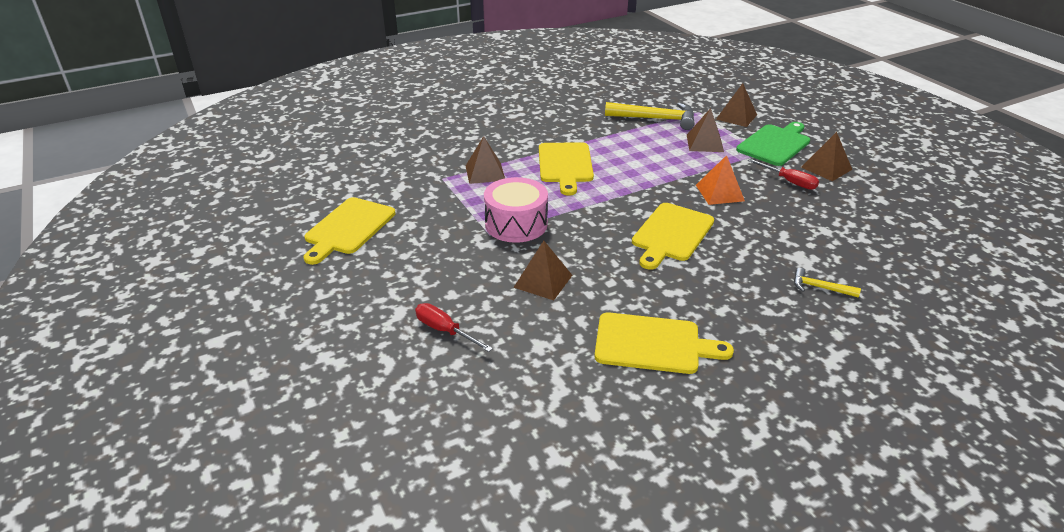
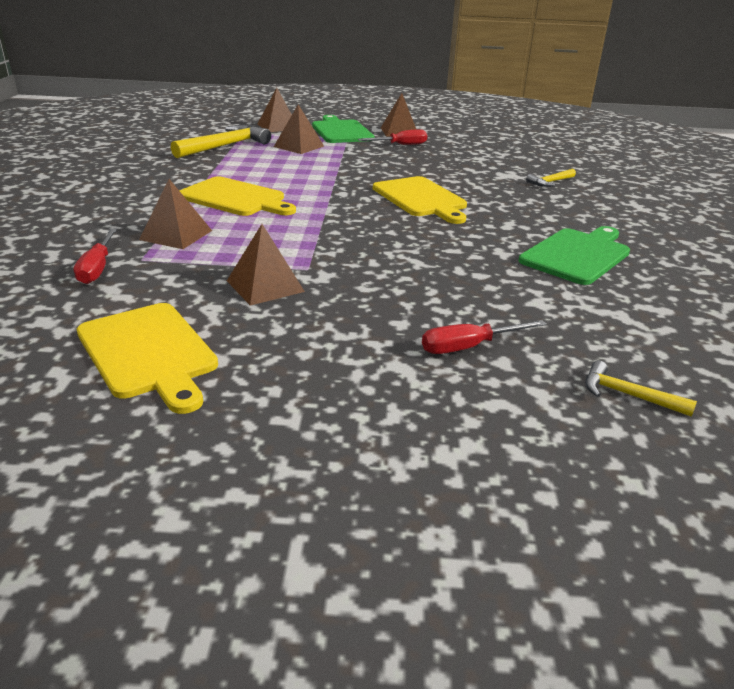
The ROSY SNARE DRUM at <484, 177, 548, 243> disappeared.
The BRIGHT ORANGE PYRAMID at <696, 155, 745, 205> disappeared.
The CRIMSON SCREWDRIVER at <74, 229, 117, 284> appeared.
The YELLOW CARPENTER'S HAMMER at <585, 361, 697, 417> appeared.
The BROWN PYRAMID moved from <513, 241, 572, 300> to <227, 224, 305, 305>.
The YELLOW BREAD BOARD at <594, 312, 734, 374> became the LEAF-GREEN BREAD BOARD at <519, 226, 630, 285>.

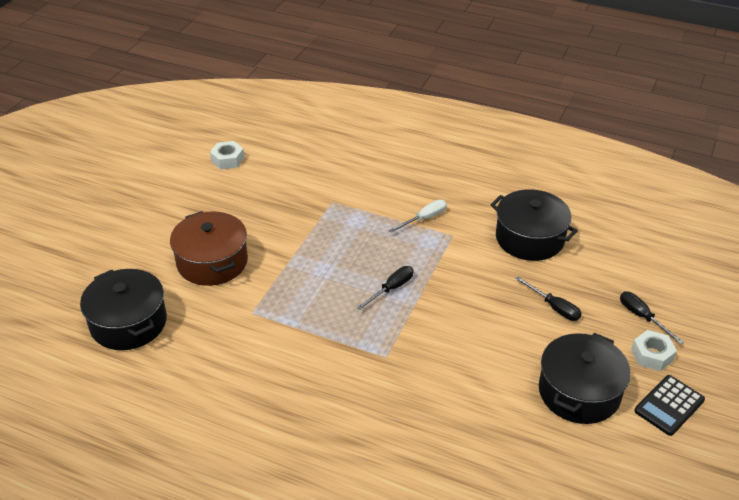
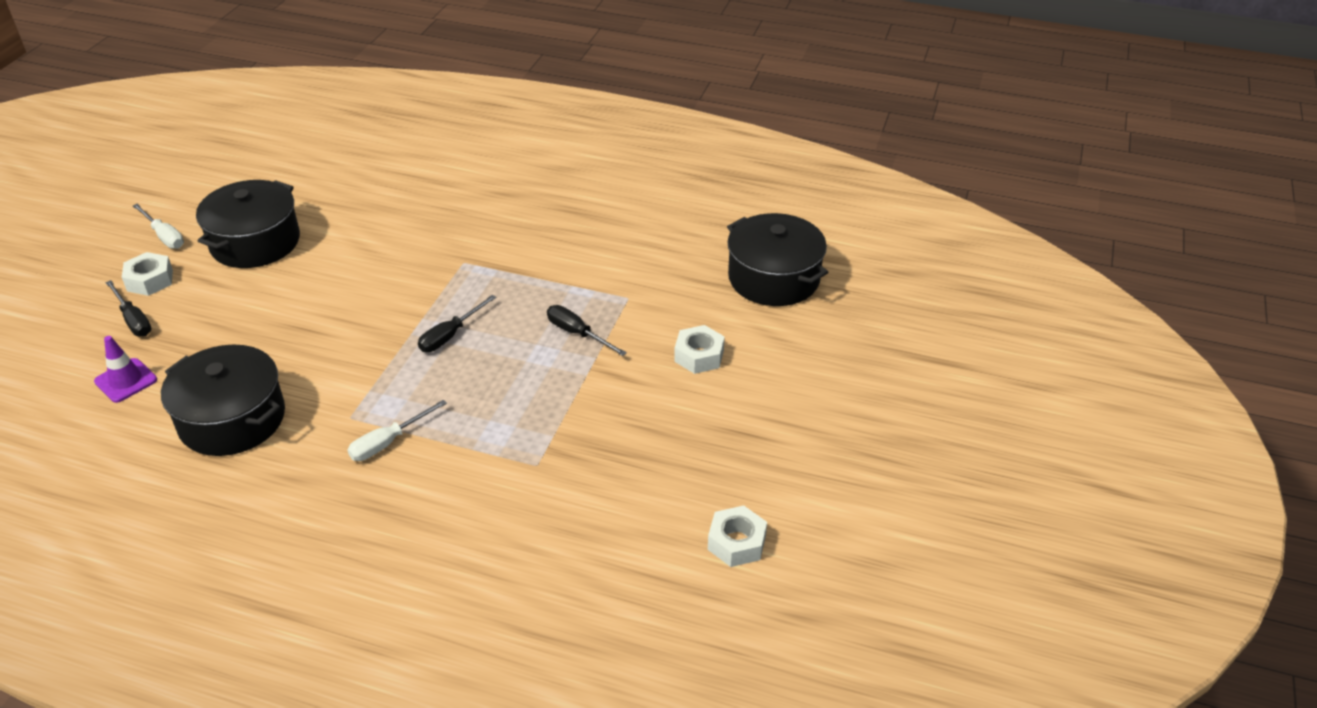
The VIOLET TRAFFIC CONE at <94, 336, 157, 403> appeared.
The JET-BLACK SCREWDRIVER moved from <515, 276, 582, 321> to <547, 305, 627, 356>.
The BROWN COOKING POT at <170, 211, 248, 286> was replaced by the PURE WHITE NUT at <674, 325, 725, 374>.
The JET-BLACK CALCULATOR at <634, 375, 705, 436> was replaced by the PURE WHITE SCREWDRIVER at <133, 204, 184, 249>.

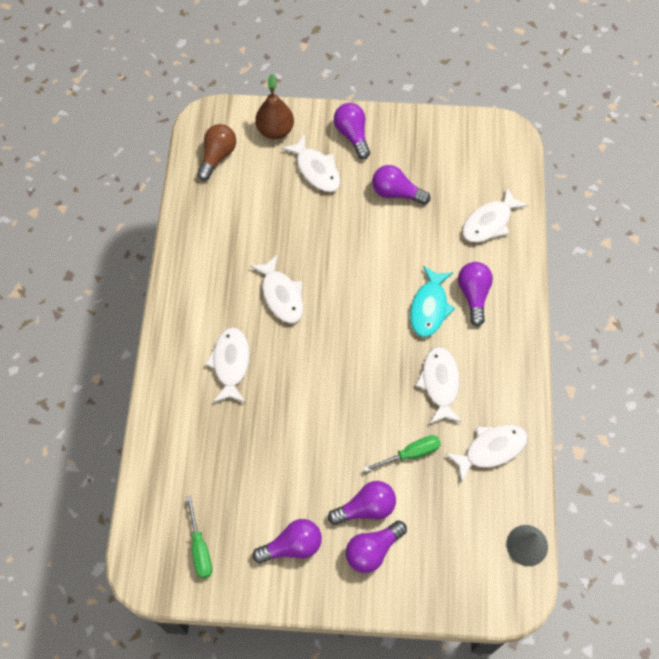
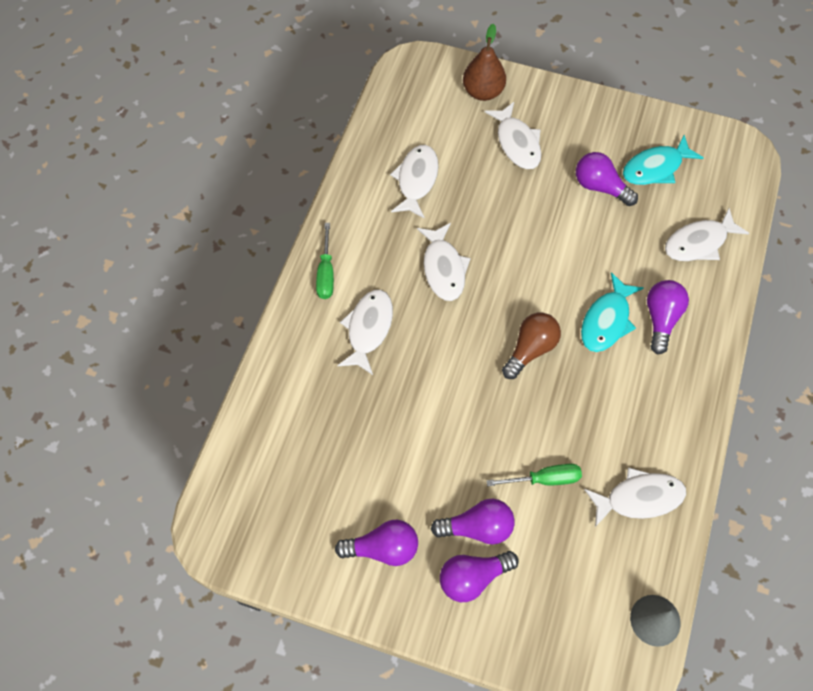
The VIOLET LIGHTBULB at <334, 103, 370, 159> disappeared.
The AQUA FISH at <623, 135, 703, 185> appeared.
The LEAF-GREEN SCREWDRIVER moved from <186, 496, 212, 579> to <316, 223, 334, 299>.
The BROWN LIGHTBULB moved from <197, 124, 236, 181> to <502, 313, 561, 379>.
The PURE WHITE FISH moved from <416, 347, 462, 424> to <390, 145, 438, 219>.

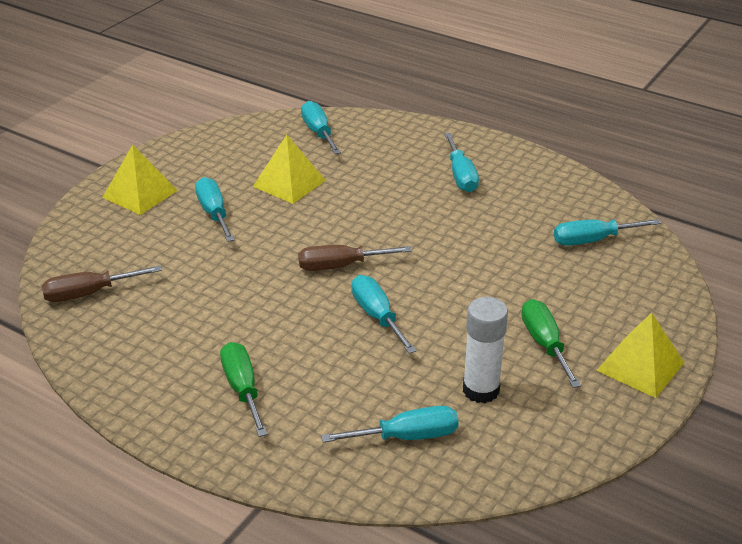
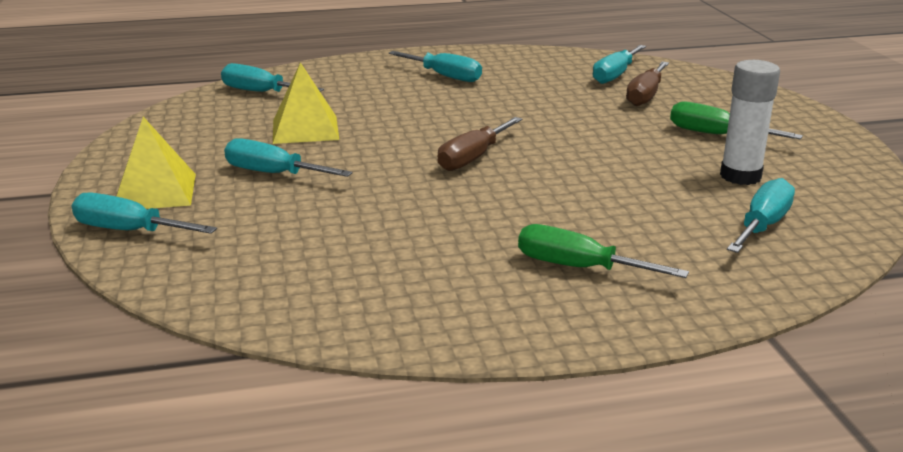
The YELLOW PYRAMID at <596, 312, 684, 398> disappeared.
The BROWN SCREWDRIVER moved from <42, 266, 162, 302> to <626, 62, 669, 106>.
The AQUA SCREWDRIVER moved from <351, 275, 417, 354> to <71, 192, 217, 234>.

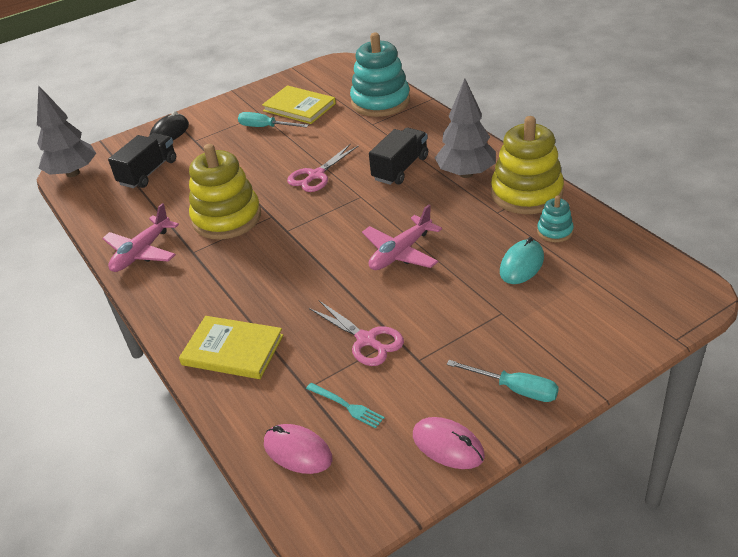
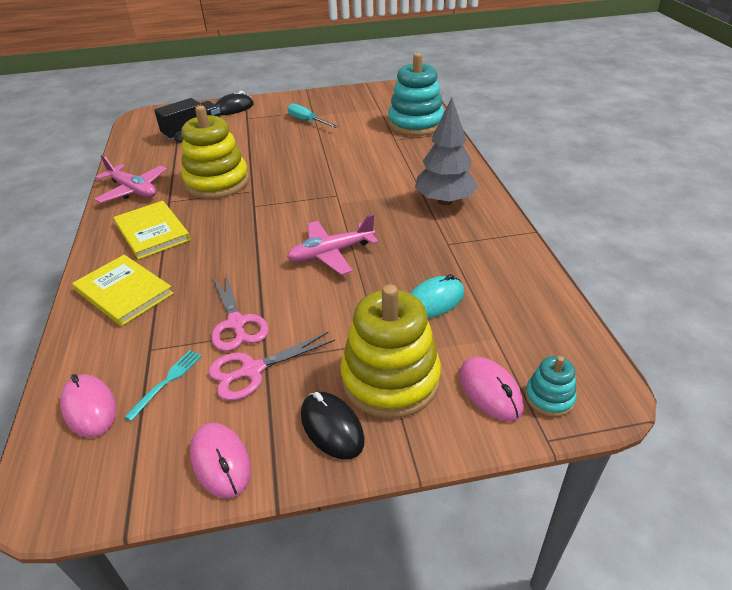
The ASH-GREY TREE at <37, 85, 96, 177> disappeared.
The JET-BLACK TOY TRUCK at <369, 128, 428, 185> disappeared.
The ROSY MOUSE at <459, 357, 524, 421> appeared.
The YELLOW HARDBACK moved from <262, 85, 336, 124> to <113, 201, 191, 260>.
The ROSY SCISSORS moved from <287, 144, 359, 192> to <208, 332, 335, 401>.
The YELLOW STACKING TOY moved from <491, 116, 564, 214> to <340, 284, 441, 419>.
The AQUA STACKING TOY moved from <537, 196, 574, 242> to <525, 356, 577, 417>.
The AQUA SCREWDRIVER at <447, 360, 559, 402> was replaced by the JET-BLACK MOUSE at <301, 392, 365, 460>.
The ROSY PLANE at <102, 203, 179, 272> turned 105 degrees counterclockwise.
The AQUA FORK at <306, 383, 385, 429> turned 120 degrees counterclockwise.

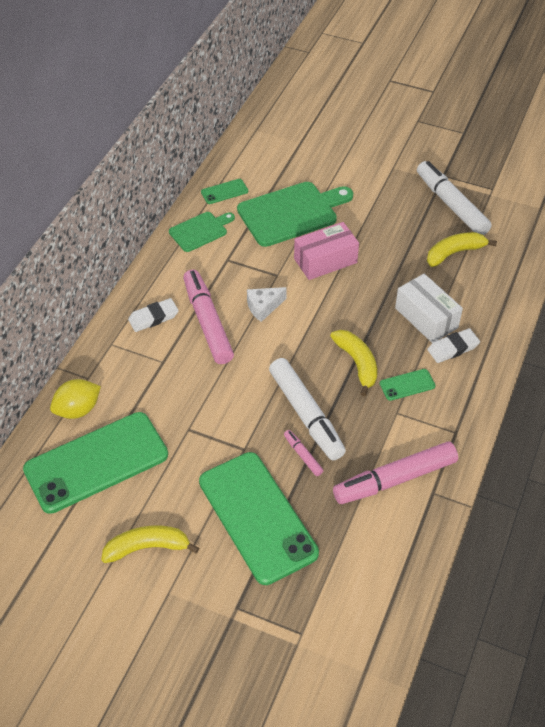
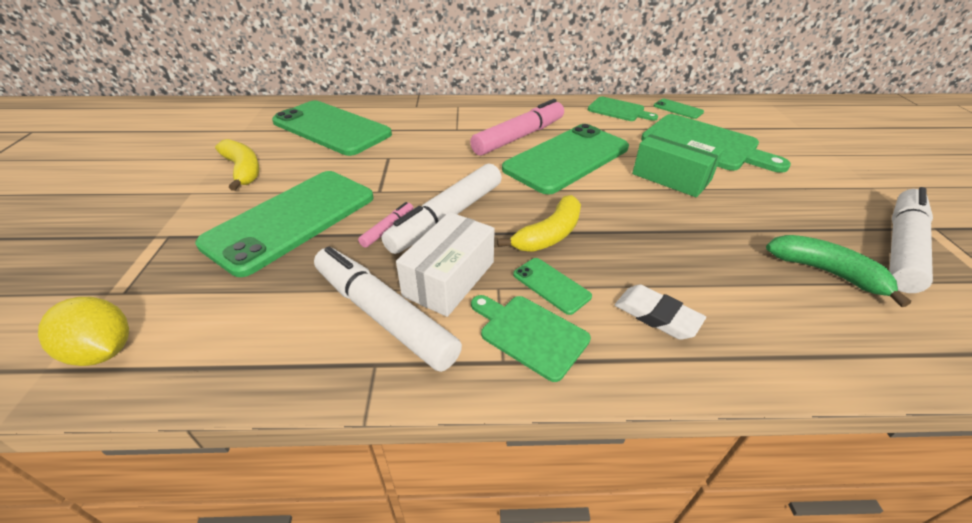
The PURE WHITE PENCIL ERASER at <128, 298, 179, 332> disappeared.
The LEAF-GREEN BREAD BOARD at <471, 295, 591, 382> appeared.
The YELLOW LEMON moved from <50, 379, 101, 419> to <38, 297, 129, 366>.
The PURE WHITE PACKAGE moved from <395, 274, 463, 343> to <396, 212, 495, 317>.
The PURE WHITE CHEESE at <247, 287, 287, 322> was replaced by the LEAF-GREEN PHONE at <502, 124, 629, 194>.
The ROSY PACKAGE at <294, 222, 359, 280> became the LEAF-GREEN PACKAGE at <632, 129, 724, 197>.
The ROSY FELT PEN at <333, 441, 458, 504> became the PURE WHITE FELT PEN at <314, 247, 462, 372>.
The YELLOW BANANA at <427, 232, 497, 267> became the LEAF-GREEN BANANA at <766, 235, 911, 307>.

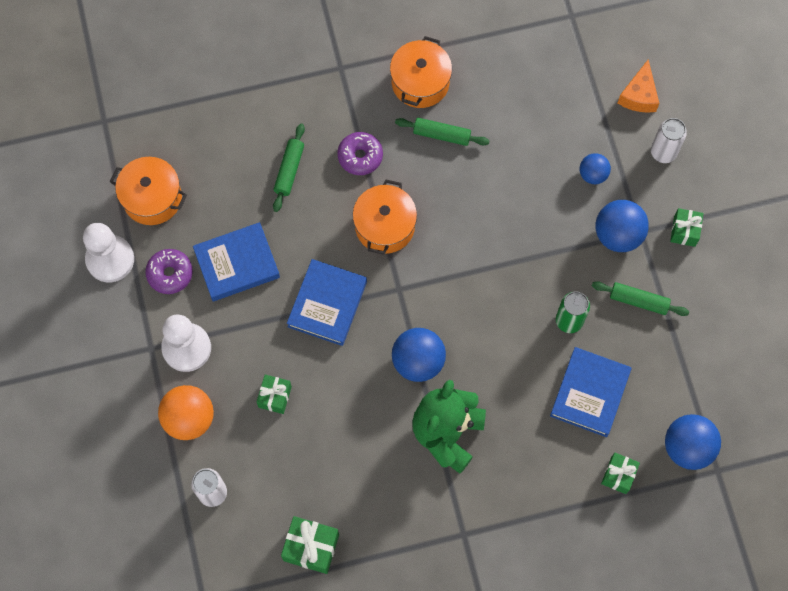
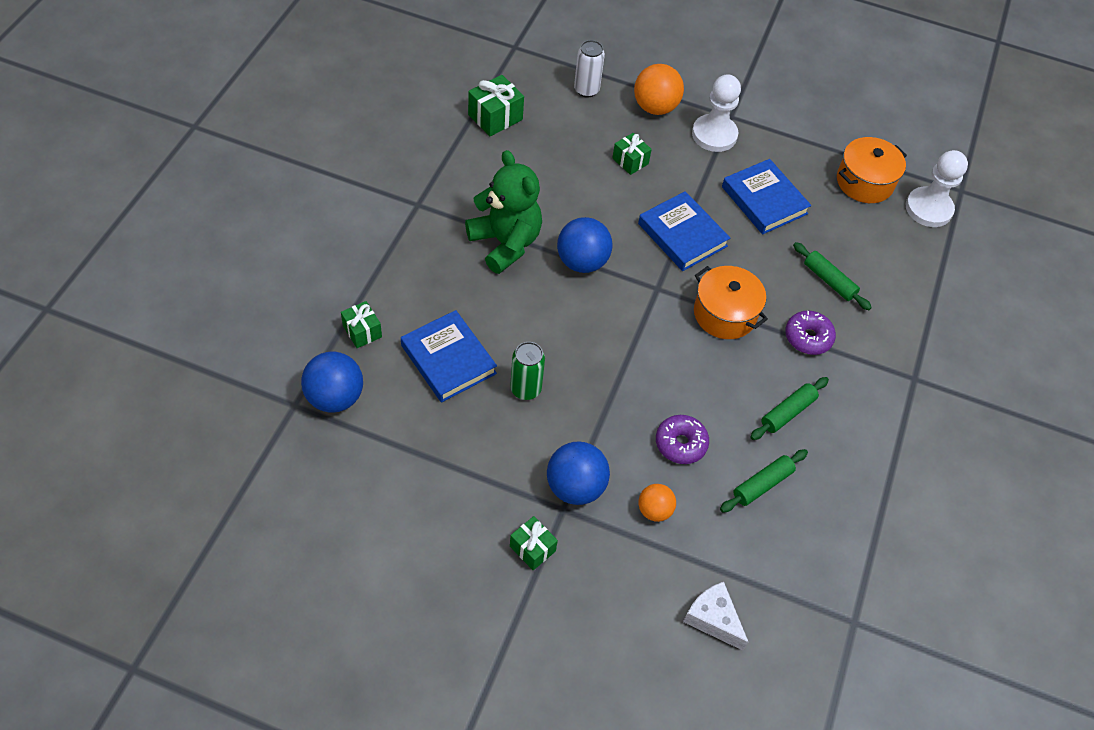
The BRIGHT ORANGE COOKING POT at <390, 36, 452, 108> disappeared.
The PURE WHITE CAN at <651, 118, 687, 163> disappeared.
The PURE WHITE CHESS PAWN moved from <83, 223, 134, 282> to <906, 150, 968, 227>.
The VIOLET DOUGHNUT moved from <145, 249, 193, 294> to <656, 415, 709, 464>.
The LEAF-GREEN PASTRY ROLLER moved from <592, 281, 689, 316> to <720, 449, 808, 513>.
The BLUE BALL at <580, 153, 611, 184> became the BRIGHT ORANGE BALL at <638, 484, 676, 522>.
The BRIGHT ORANGE CHEESE at <618, 59, 659, 113> became the PURE WHITE CHEESE at <683, 582, 749, 651>.
The BLUE HARDBACK at <193, 222, 280, 301> turned 45 degrees counterclockwise.

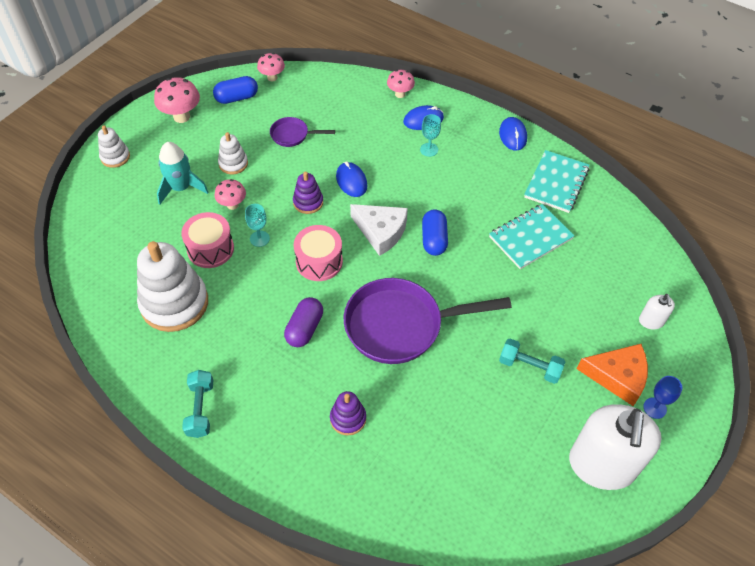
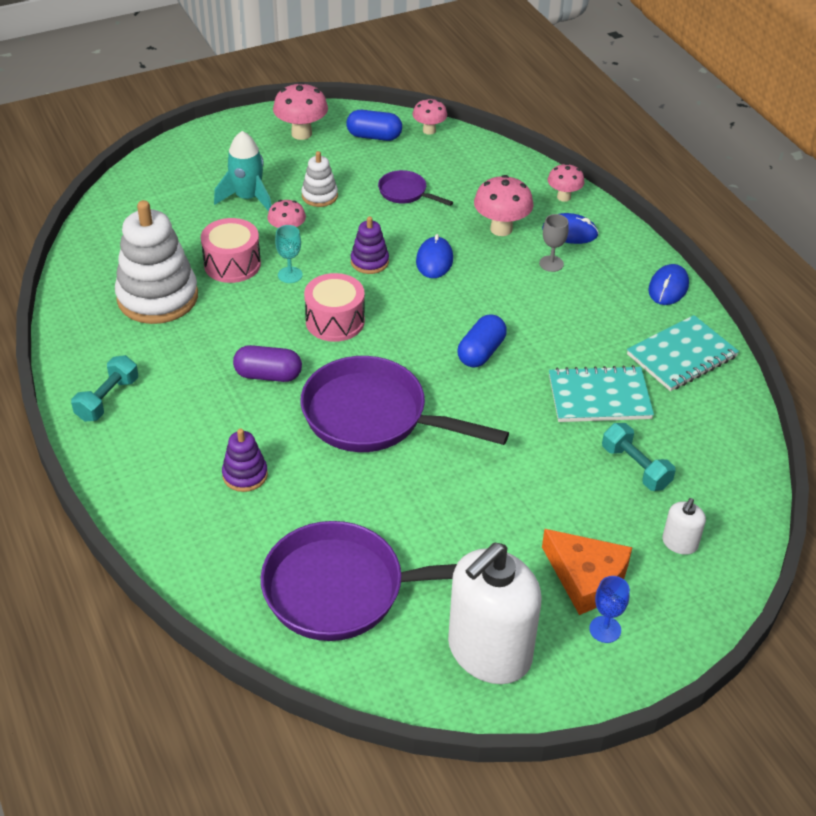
The PURE WHITE STACKING TOY at <98, 125, 130, 168> disappeared.
The PURE WHITE CHEESE at <350, 204, 408, 256> disappeared.
The VIOLET PAN at <261, 521, 457, 641> appeared.
The ROSY FUNGUS at <474, 175, 533, 236> appeared.
The AQUA FREE WEIGHT moved from <499, 338, 566, 384> to <602, 423, 676, 491>.
The AQUA CHALICE at <420, 114, 441, 157> became the ASH-GREY CHALICE at <539, 214, 569, 272>.
The VIOLET PILL SHAPE at <284, 297, 323, 347> turned 45 degrees clockwise.

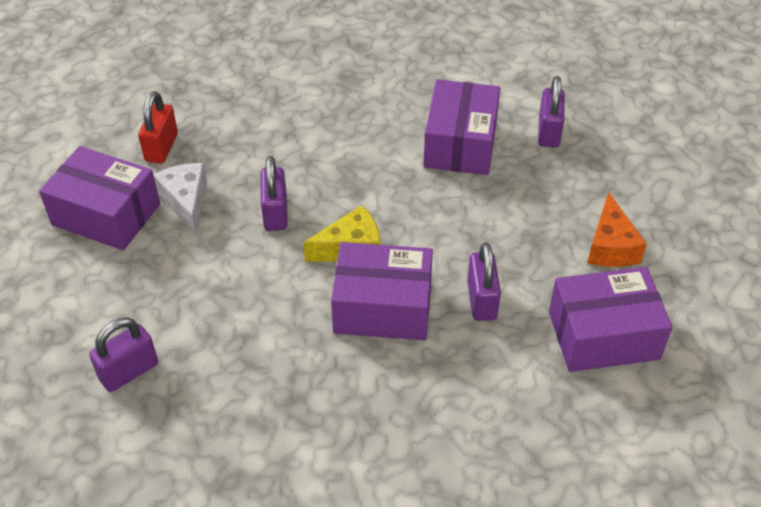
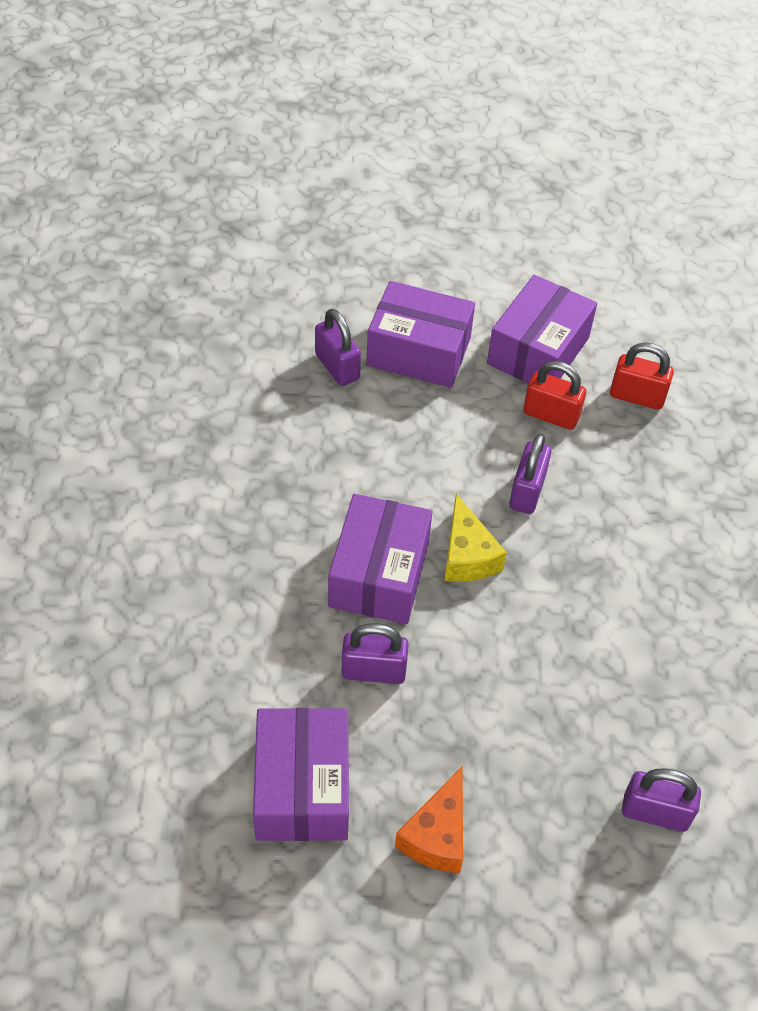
The VIOLET PACKAGE moved from <423, 79, 500, 175> to <366, 281, 475, 388>.
The PURE WHITE CHEESE at <153, 163, 207, 235> was replaced by the CRIMSON PADLOCK at <523, 361, 586, 430>.
The VIOLET PADLOCK at <261, 156, 288, 231> turned 75 degrees counterclockwise.
The BRIGHT ORANGE CHEESE at <587, 192, 647, 267> turned 75 degrees counterclockwise.

